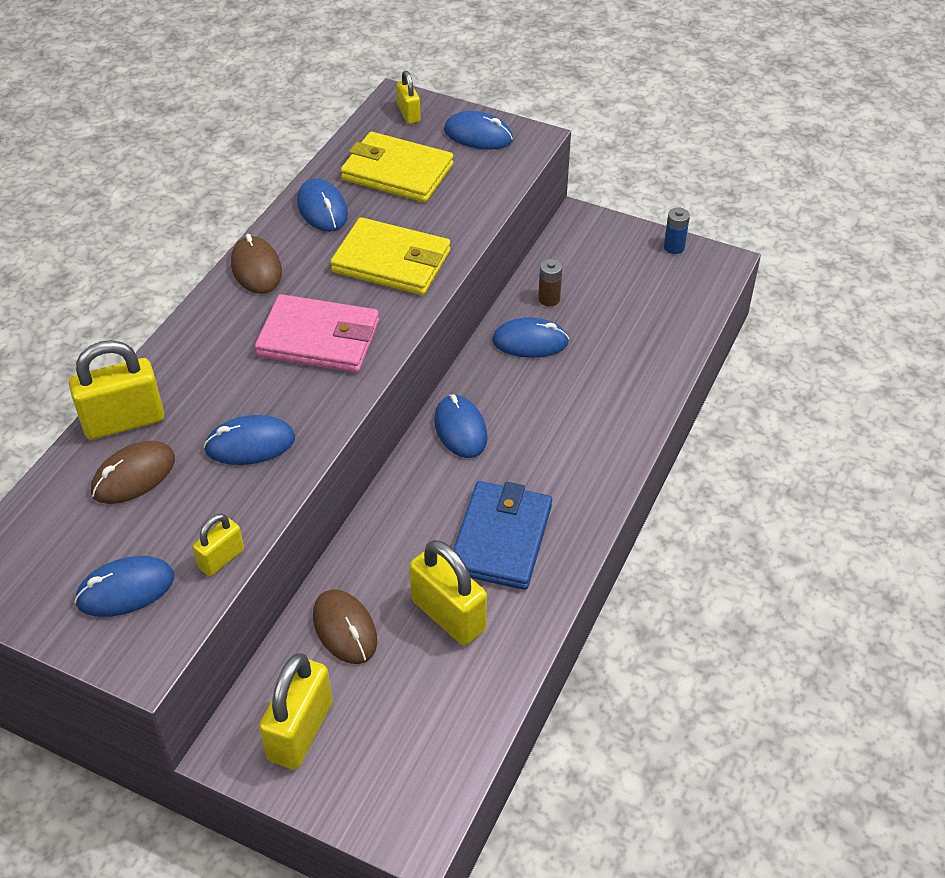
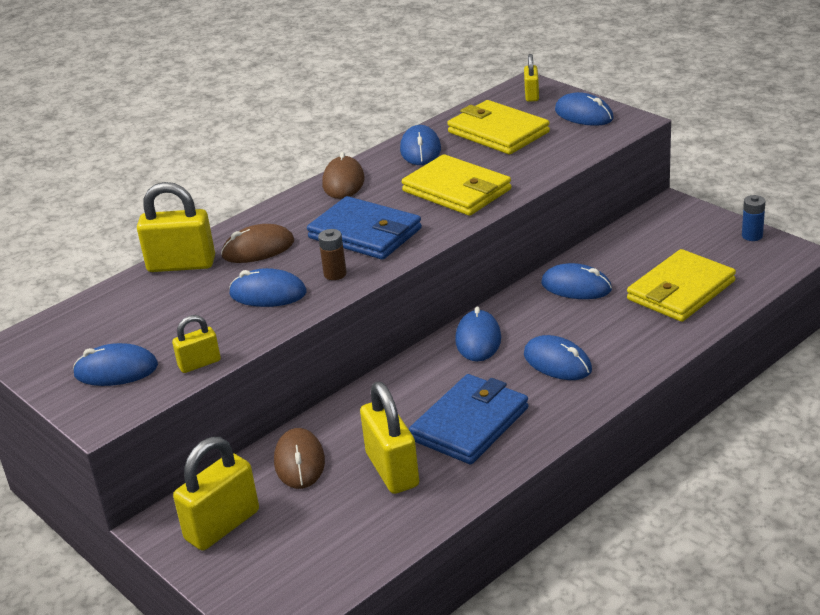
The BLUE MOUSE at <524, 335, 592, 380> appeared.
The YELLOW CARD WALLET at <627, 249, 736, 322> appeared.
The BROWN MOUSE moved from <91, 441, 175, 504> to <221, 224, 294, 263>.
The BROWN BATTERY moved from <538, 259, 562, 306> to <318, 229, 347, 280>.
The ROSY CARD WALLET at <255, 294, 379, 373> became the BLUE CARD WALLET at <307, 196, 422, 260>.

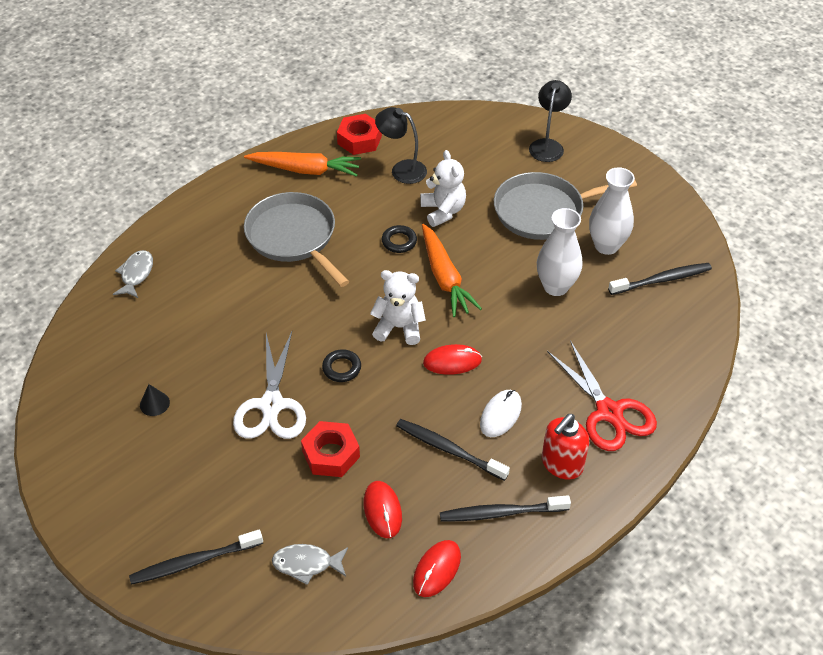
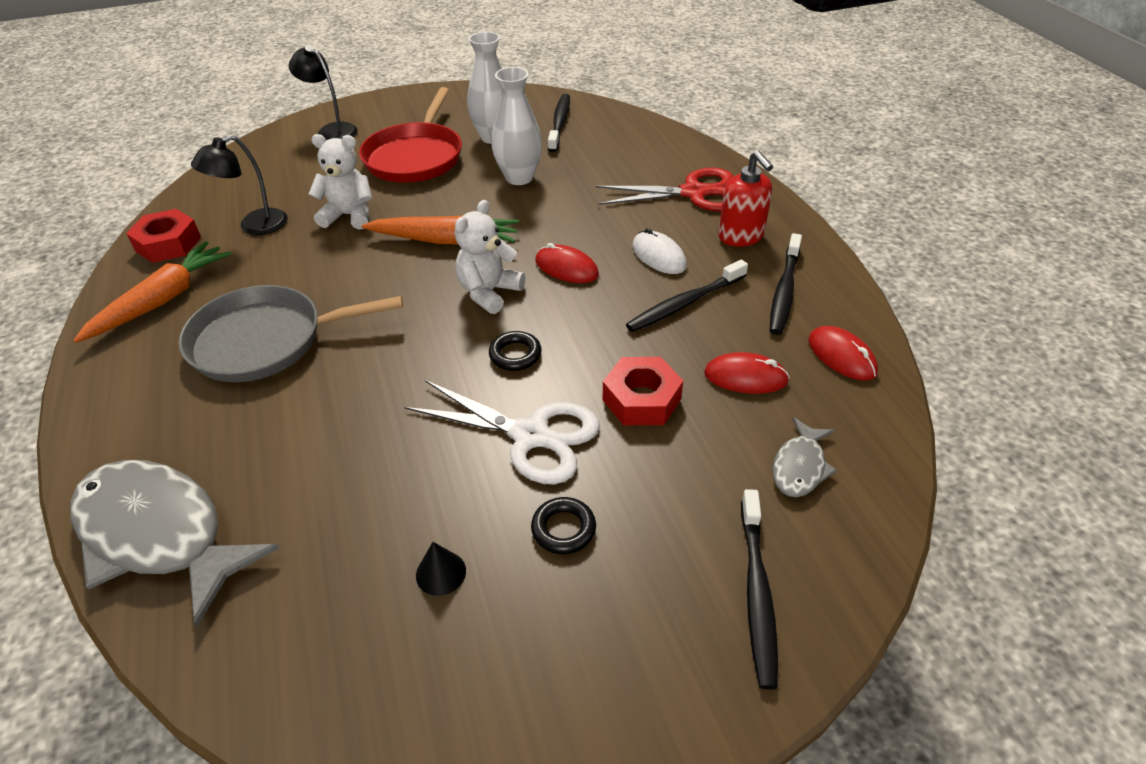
The JET-BLACK RING moved from <382, 225, 417, 253> to <531, 497, 596, 554>.
The ASH-GREY PAN at <494, 172, 637, 240> became the CRIMSON PAN at <359, 87, 462, 183>.
The CRIMSON MOUSE at <423, 344, 482, 375> turned 75 degrees counterclockwise.
The ASH-GREY FISH at <113, 250, 153, 298> changed to 2.12 times the size.

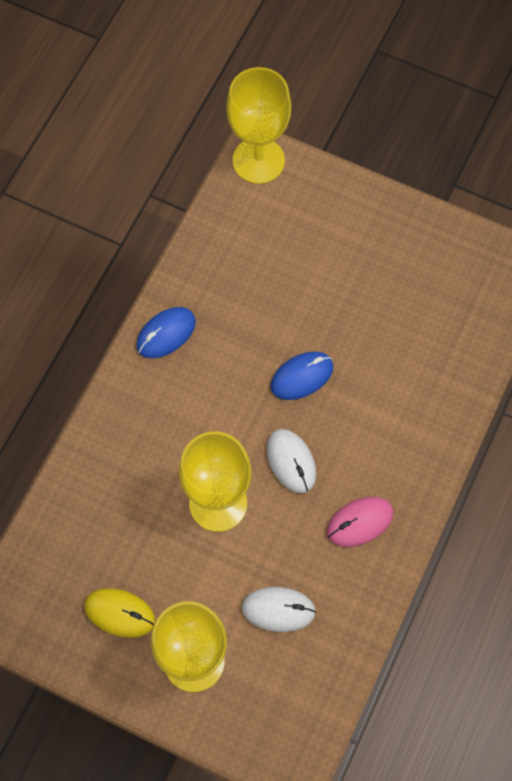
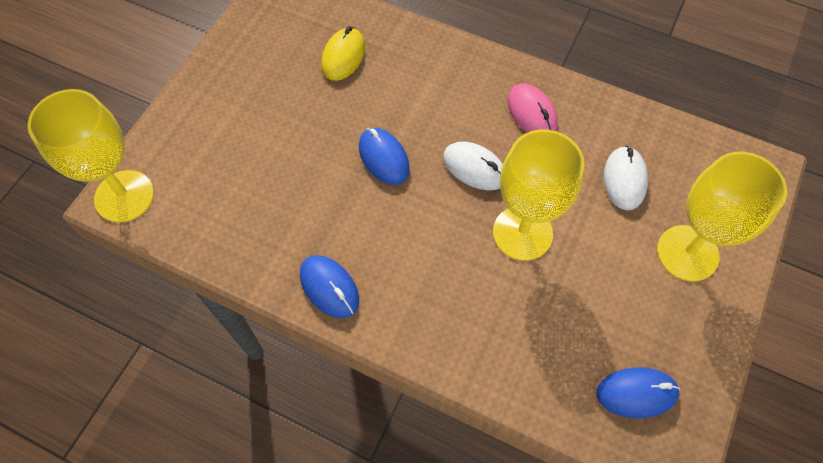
The BLUE MOUSE at <597, 367, 680, 418> appeared.
The YELLOW MOUSE moved from <84, 588, 155, 638> to <321, 27, 365, 81>.
The PURE WHITE MOUSE at <267, 429, 316, 493> turned 60 degrees clockwise.

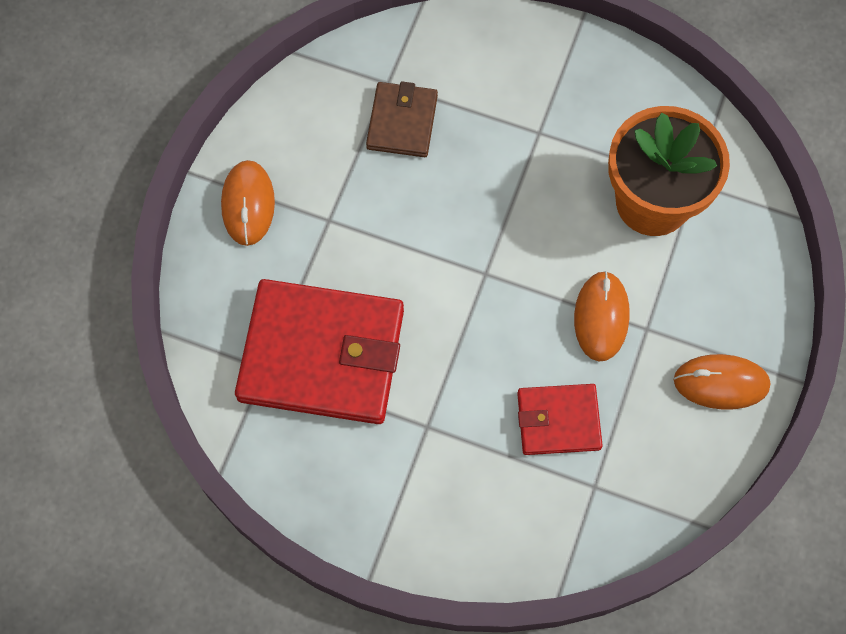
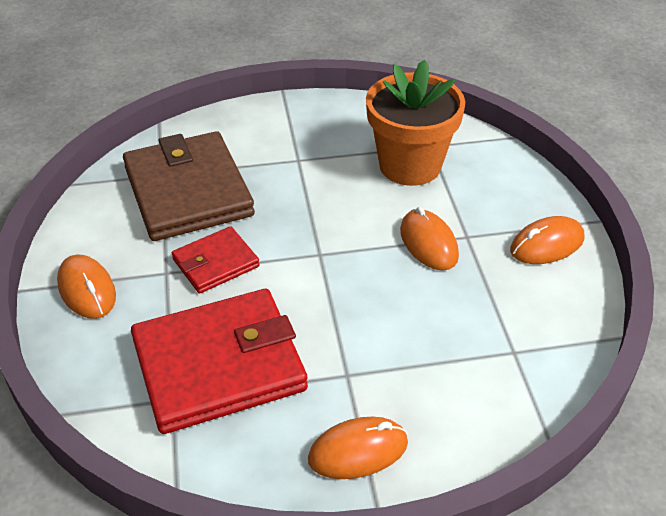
The BRIGHT ORANGE MOUSE at <308, 417, 408, 479> appeared.
The CRIMSON CARD WALLET moved from <517, 384, 603, 455> to <172, 226, 260, 294>.
The BROWN CARD WALLET at <366, 81, 438, 157> changed to 1.92 times the size.

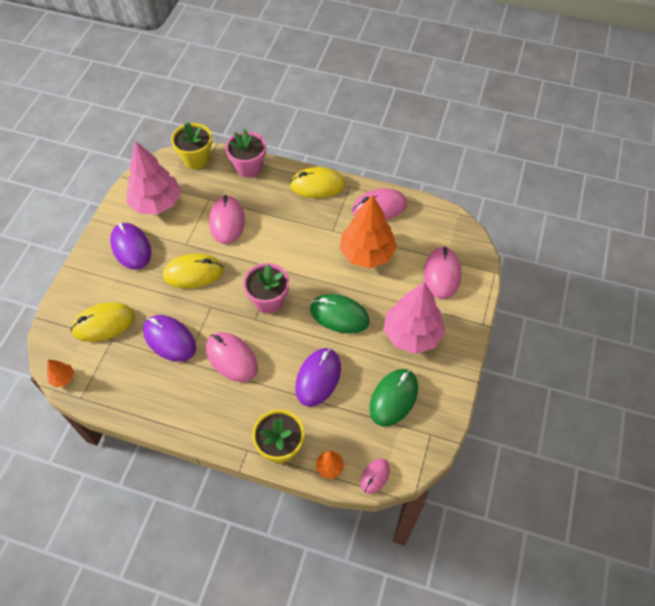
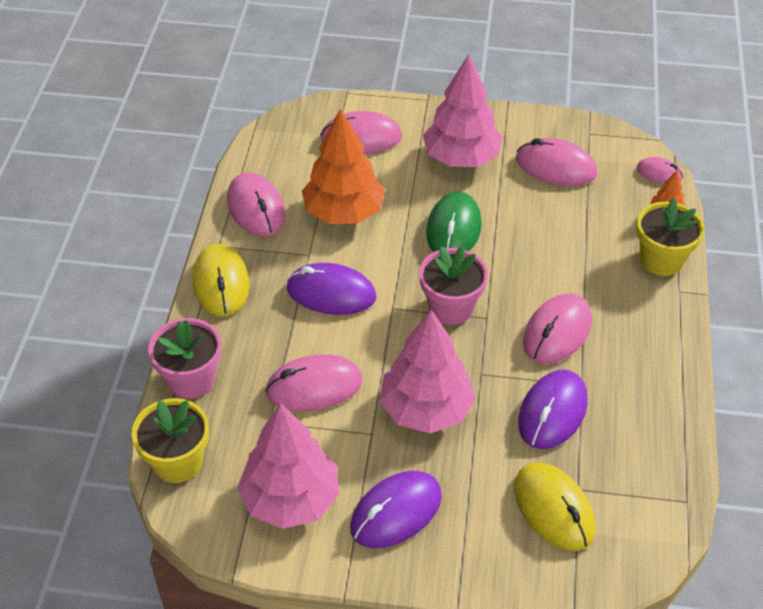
The BRIGHT ORANGE TREE at <47, 359, 74, 387> disappeared.
The VIOLET MOUSE moved from <295, 348, 341, 407> to <287, 263, 376, 315>.
The YELLOW MOUSE at <163, 253, 224, 288> was replaced by the ROSY TREE at <379, 310, 476, 433>.
The LEAF-GREEN MOUSE at <369, 369, 418, 426> became the ROSY MOUSE at <516, 138, 597, 186>.

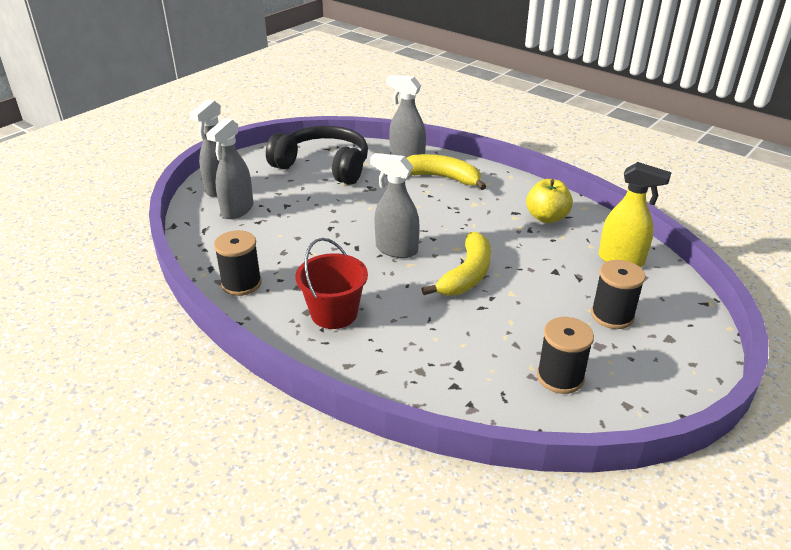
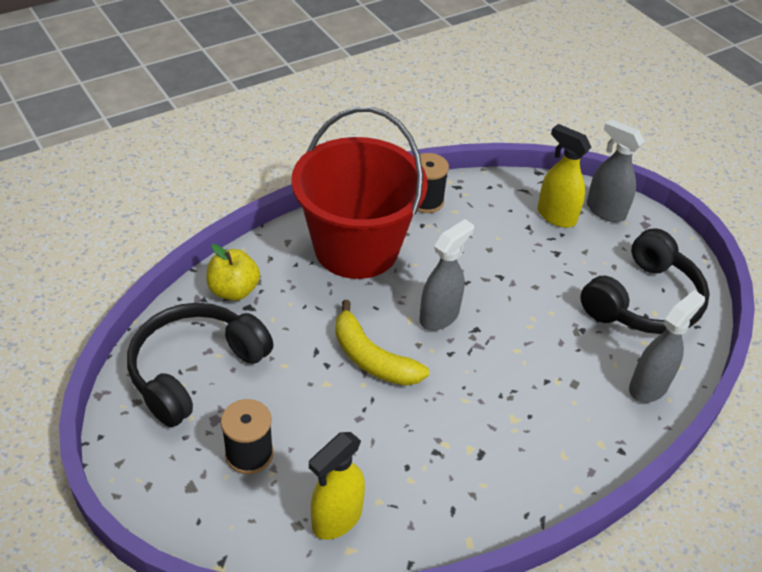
The YELLOW BANANA at <407, 154, 486, 190> disappeared.
The YELLOW TOY APPLE moved from <526, 179, 573, 223> to <206, 244, 260, 301>.
The JET-BLACK BOBBIN at <537, 317, 594, 394> was replaced by the JET-BLACK HEADPHONES at <127, 303, 274, 427>.
The ASH-GREY SPRAY BOTTLE at <206, 118, 253, 219> became the YELLOW SPRAY BOTTLE at <537, 124, 591, 228>.
The CRIMSON BUCKET at <295, 238, 368, 329> changed to 1.97 times the size.

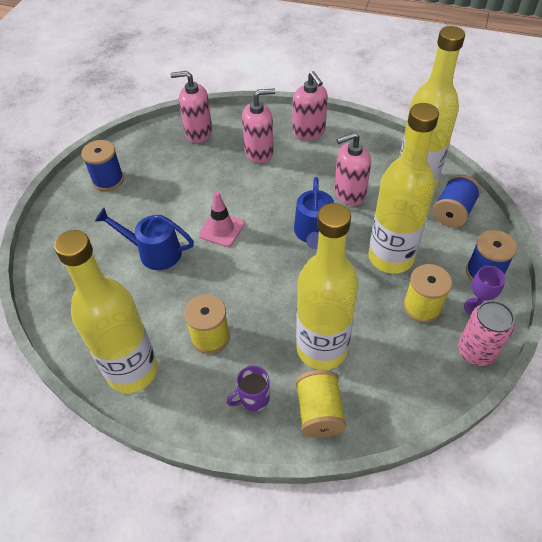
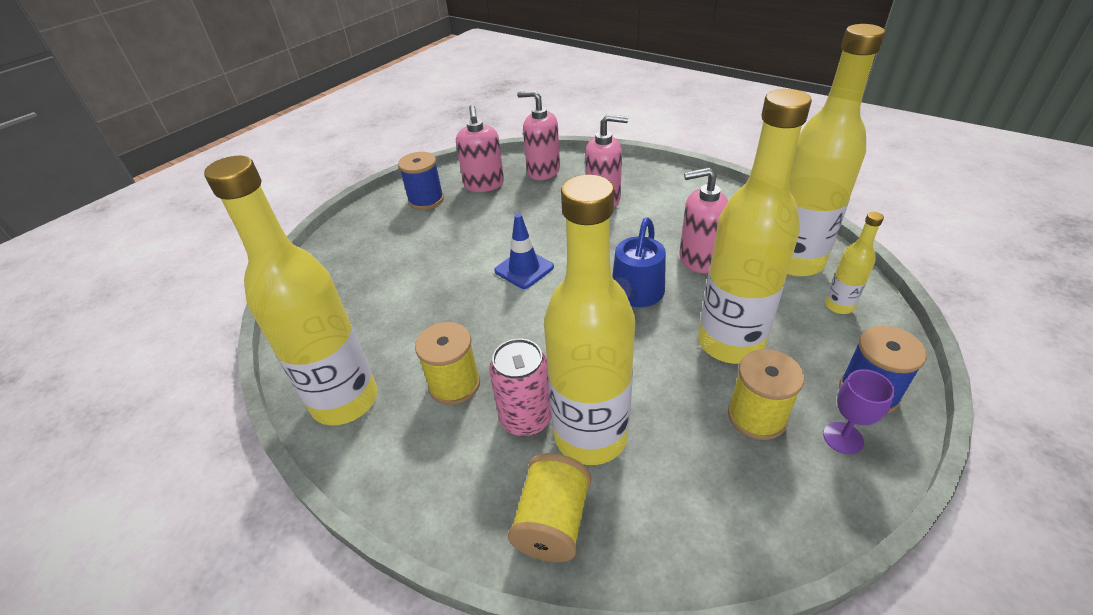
The BLUE WATERING POT at <95, 208, 194, 270> disappeared.
The VIOLET TEA MUG at <227, 366, 269, 411> disappeared.
The ROSY SOAP PUMP moved from <292, 71, 328, 141> to <456, 105, 504, 192>.
The ROSY CAN moved from <458, 301, 515, 366> to <489, 338, 552, 436>.
The BLUE BOBBIN at <433, 174, 481, 227> was replaced by the YELLOW DRINK BOTTLE at <825, 212, 884, 314>.
The ROSY TRAFFIC CONE at <199, 191, 245, 247> became the BLUE TRAFFIC CONE at <494, 213, 554, 289>.

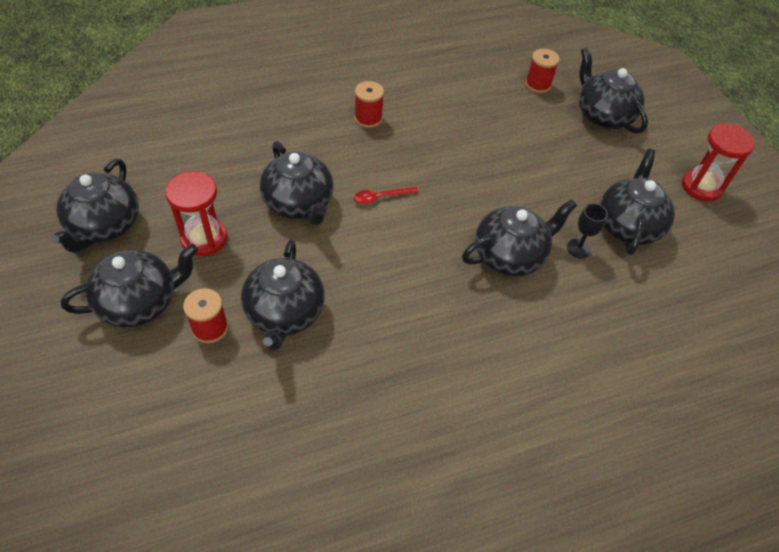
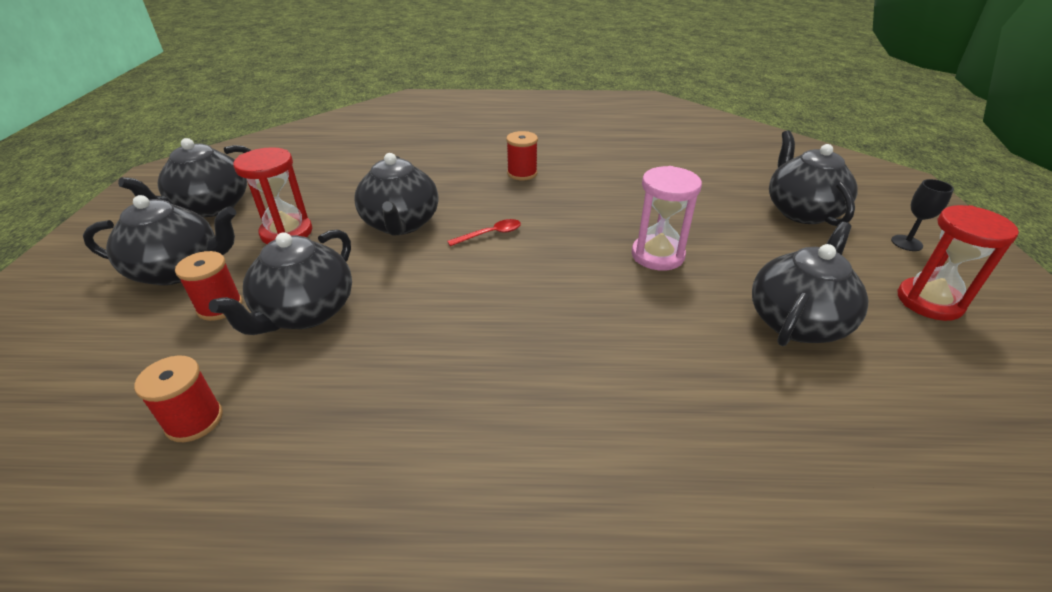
The JET-BLACK CHINA TEAPOT at <462, 199, 577, 276> disappeared.
The ROSY HOURGLASS at <632, 166, 702, 271> appeared.
The CRIMSON BOBBIN moved from <525, 49, 560, 93> to <134, 356, 223, 442>.
The JET-BLACK CHALICE moved from <567, 203, 608, 258> to <891, 179, 954, 251>.
The CRIMSON TEASPOON at <354, 187, 418, 204> turned 150 degrees clockwise.

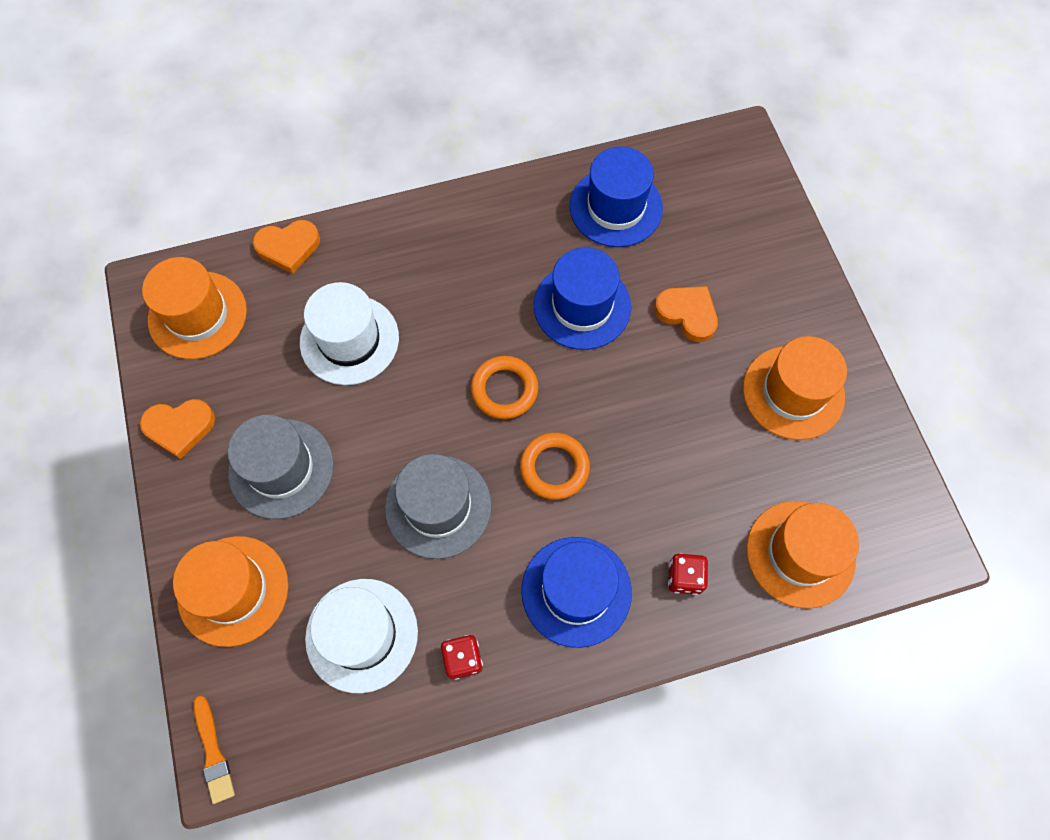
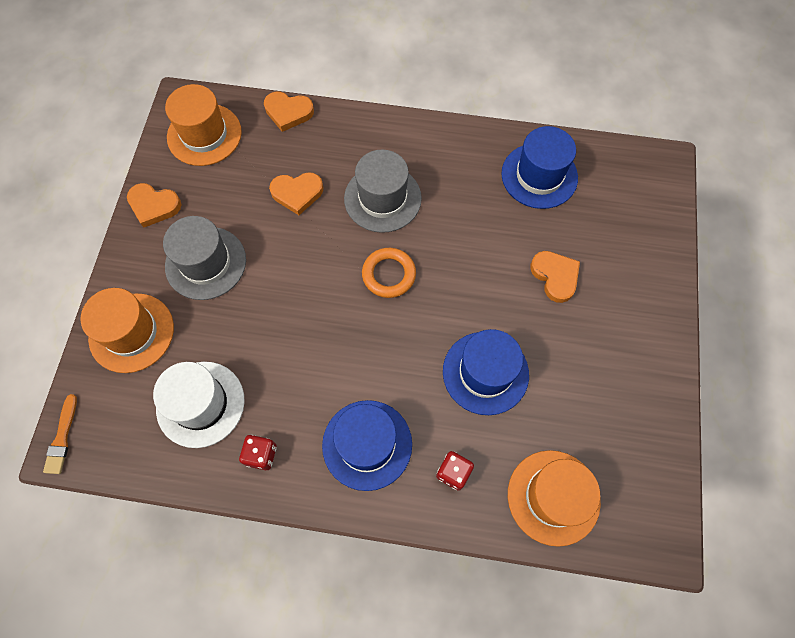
The BRIGHT ORANGE RING at <520, 433, 590, 500> disappeared.
The BRIGHT ORANGE TOP HAT at <743, 336, 847, 440> disappeared.
The ASH-GREY TOP HAT moved from <385, 454, 492, 559> to <344, 149, 422, 233>.
The BLUE TOP HAT moved from <534, 247, 631, 350> to <443, 329, 529, 415>.
The PURE WHITE TOP HAT at <300, 282, 399, 385> was replaced by the BRIGHT ORANGE LOVE HEART at <269, 172, 323, 215>.

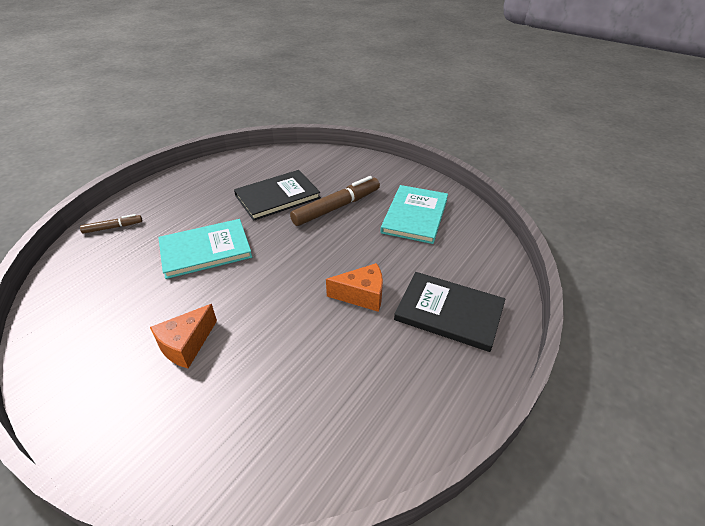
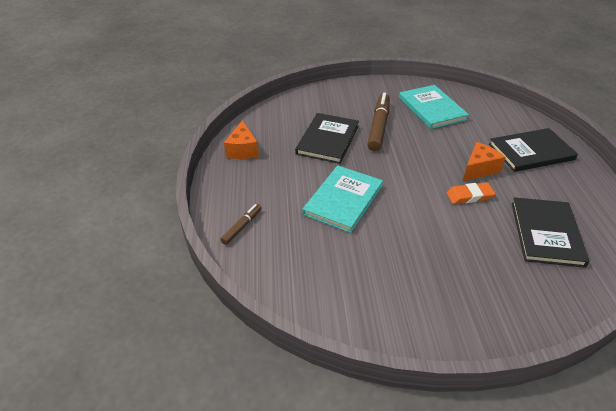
The BRIGHT ORANGE PENCIL ERASER at <446, 182, 495, 204> appeared.
The JET-BLACK HARDBACK at <512, 197, 589, 268> appeared.
The BRIGHT ORANGE CHEESE moved from <150, 304, 217, 368> to <224, 120, 259, 159>.

